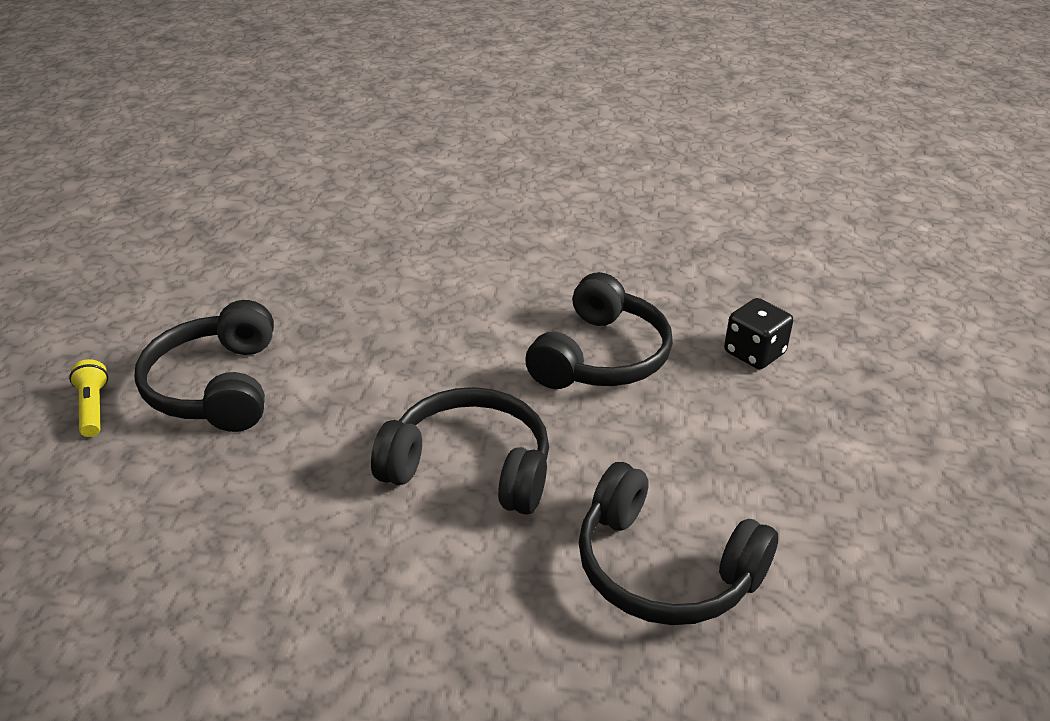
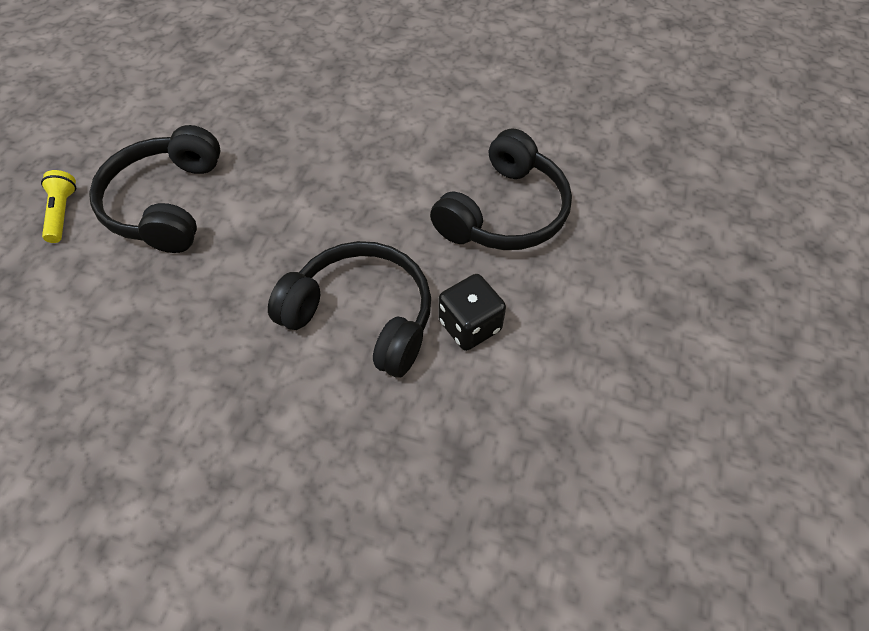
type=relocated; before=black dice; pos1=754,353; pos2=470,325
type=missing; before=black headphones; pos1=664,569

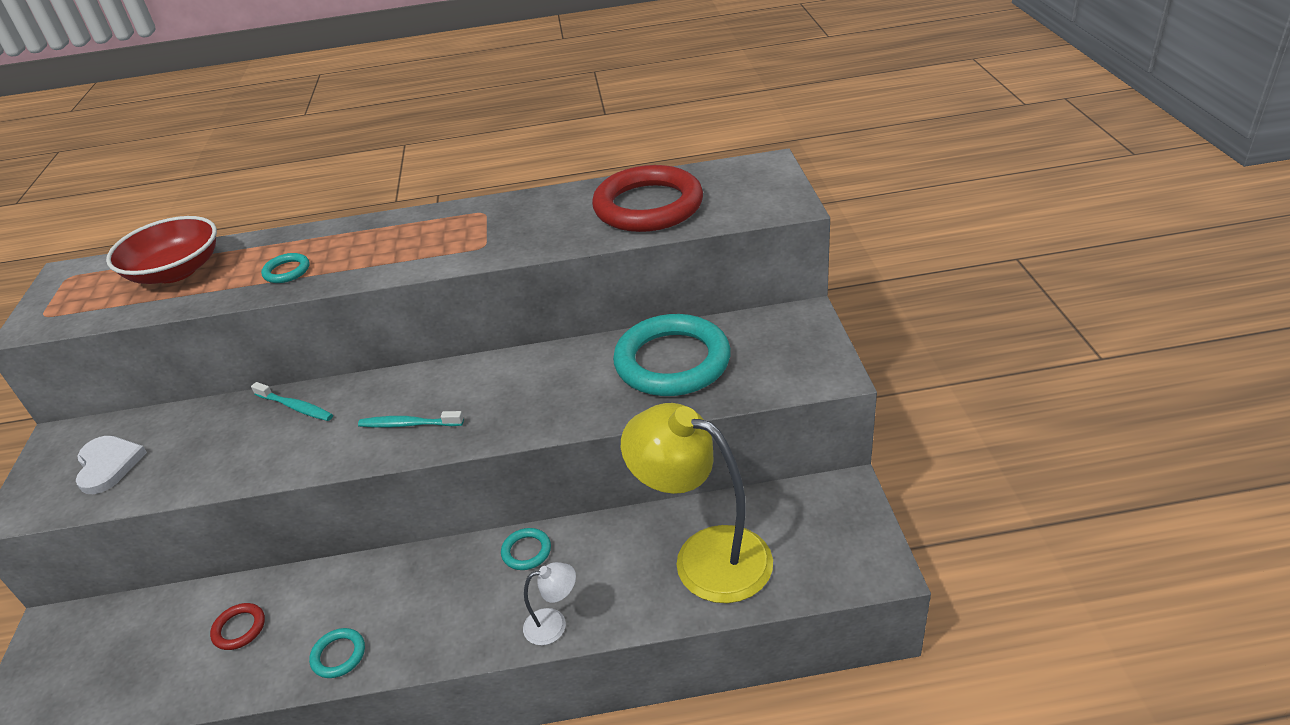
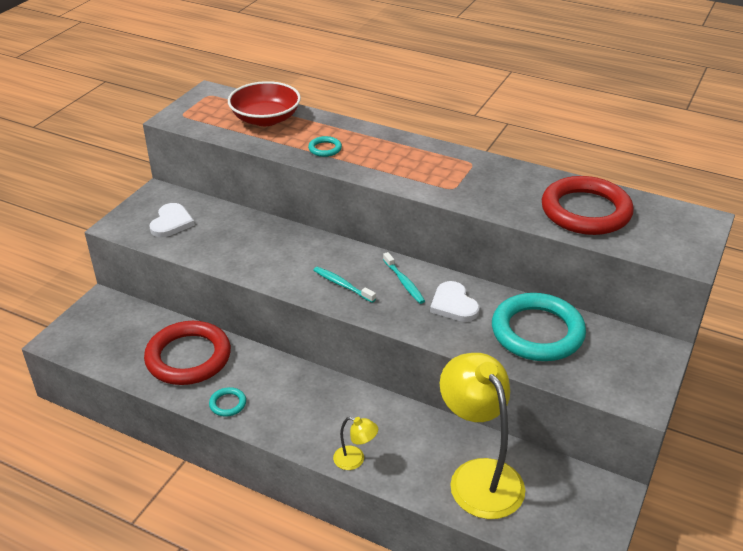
type=relocated; before=turquoise toothbrush; pos1=295,407; pos2=404,282
type=missing; before=turquoise ring; pos1=526,551
type=colour; before=white lamp; after=yellow lamp; pos1=554,624; pos2=355,460
type=size; before=red ring; pos1=239,628; pos2=188,357; scale=2.43
type=appeared; after=white heart; pos2=453,304

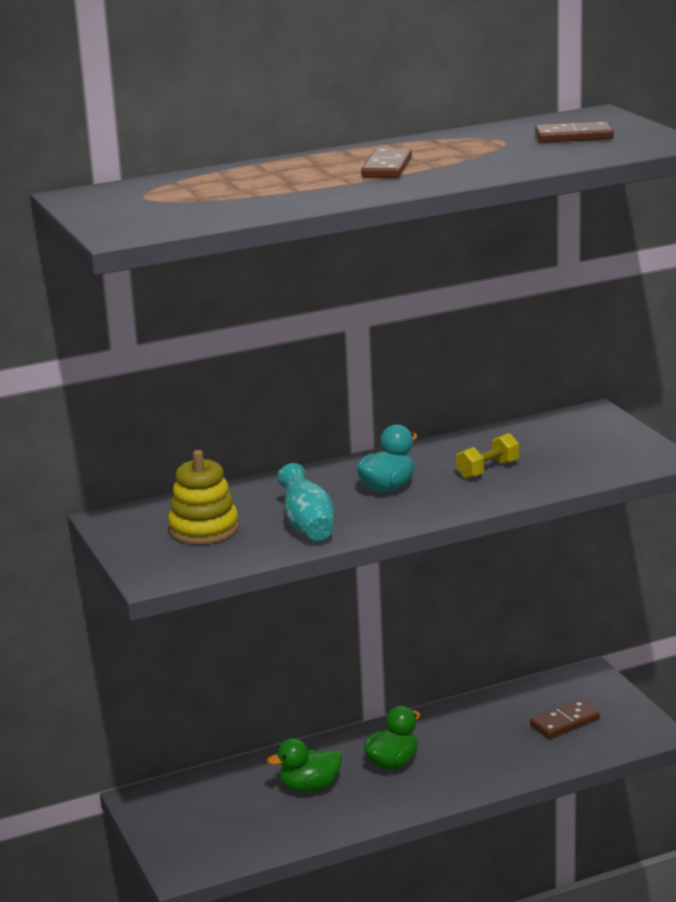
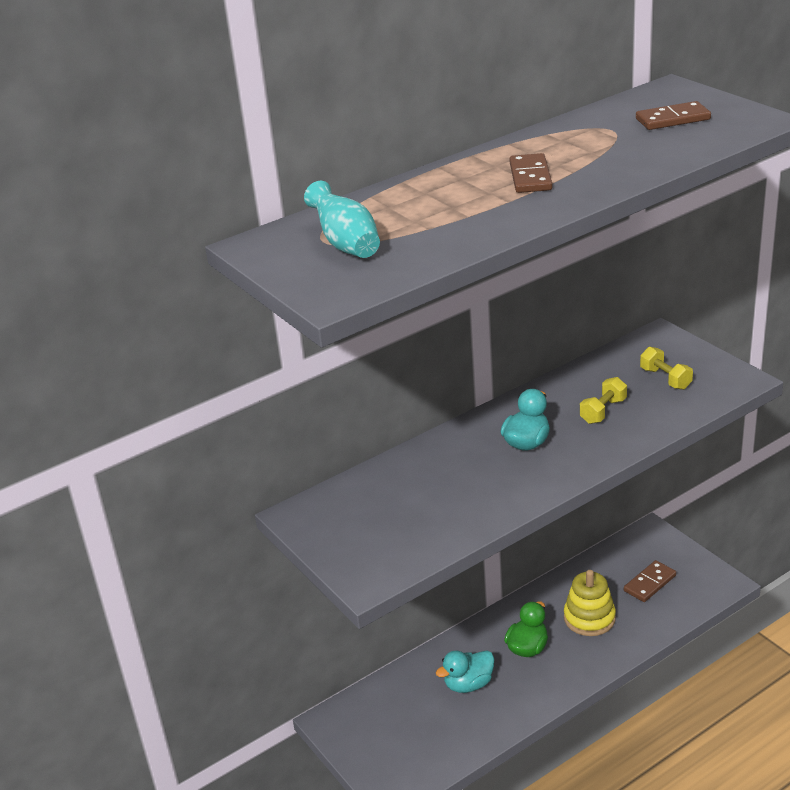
type=relocated; before=yellow stacking toy; pos1=204,529; pos2=589,618
type=relocated; before=turquoise vase; pos1=307,526; pos2=346,244
type=colour; before=green duck; after=turquoise duck; pos1=309,787; pos2=468,684
type=appeared; after=yellow dumbbell; pos2=665,379

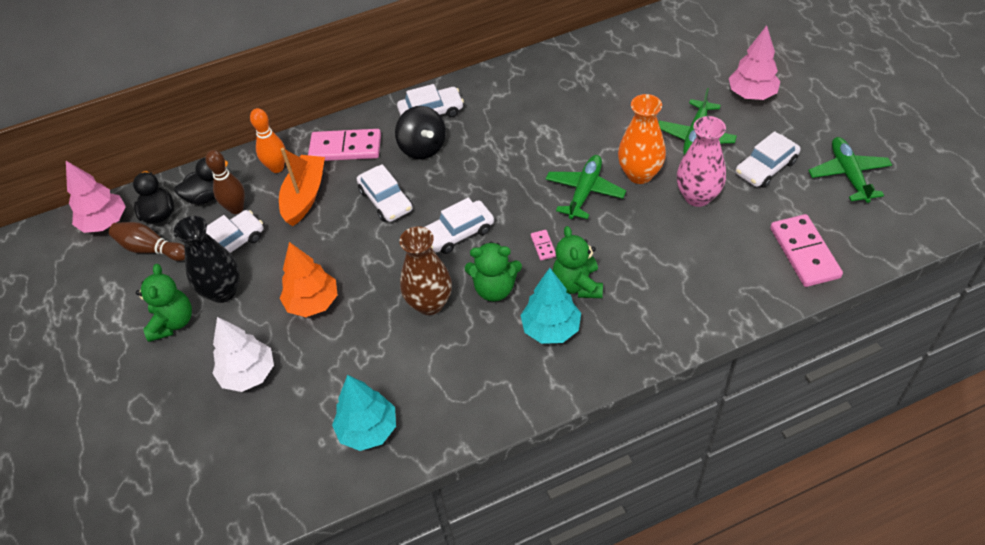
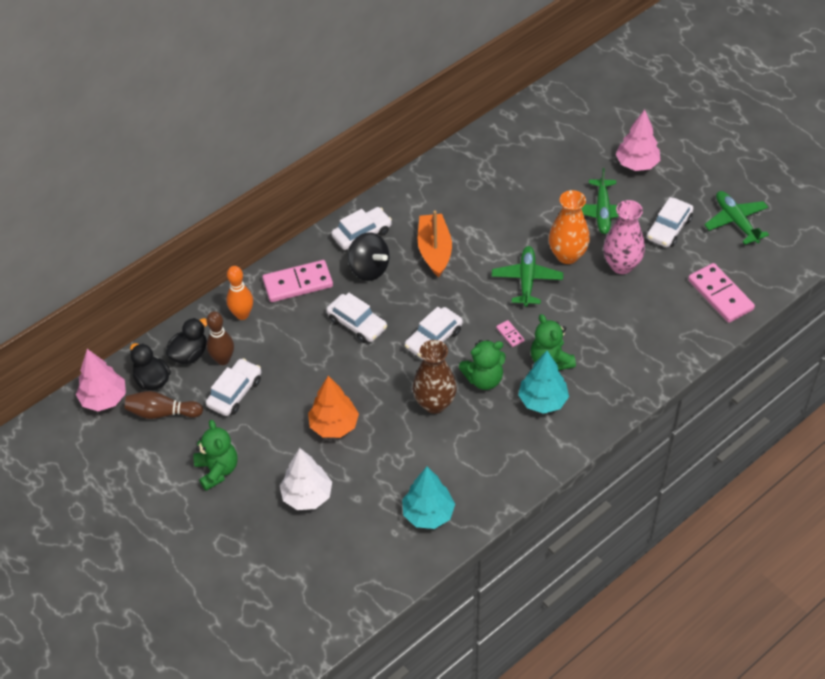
type=relocated; before=orange boat; pos1=304,196; pos2=434,251
type=missing; before=black vase; pos1=223,291

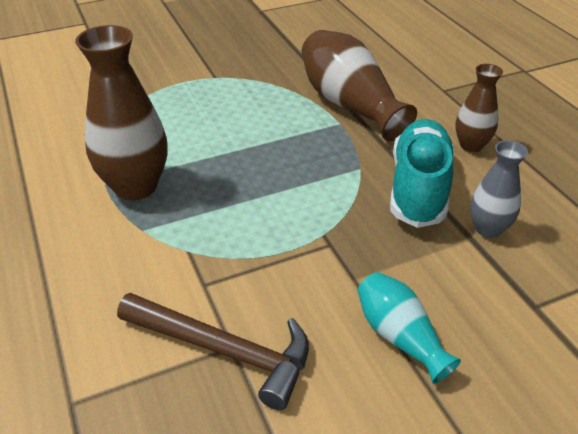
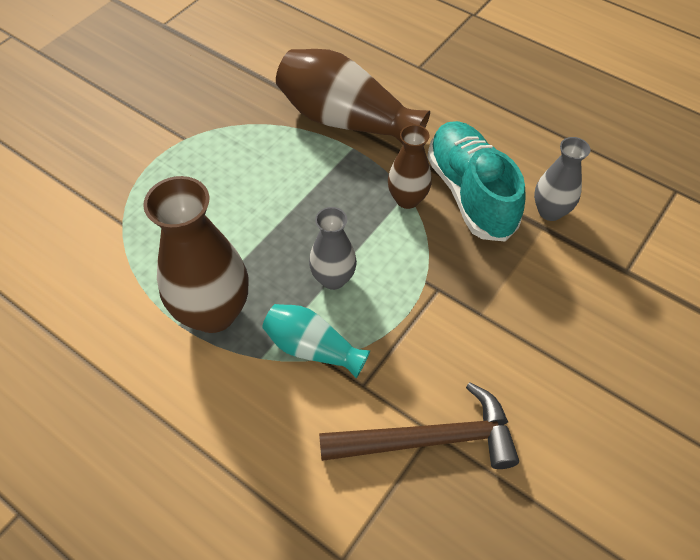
type=relocated; before=brown vase; pos1=471,145; pos2=407,199
type=relocated; before=turquoise vase; pos1=399,337; pos2=312,348
type=appeared; after=grey vase; pos2=333,278

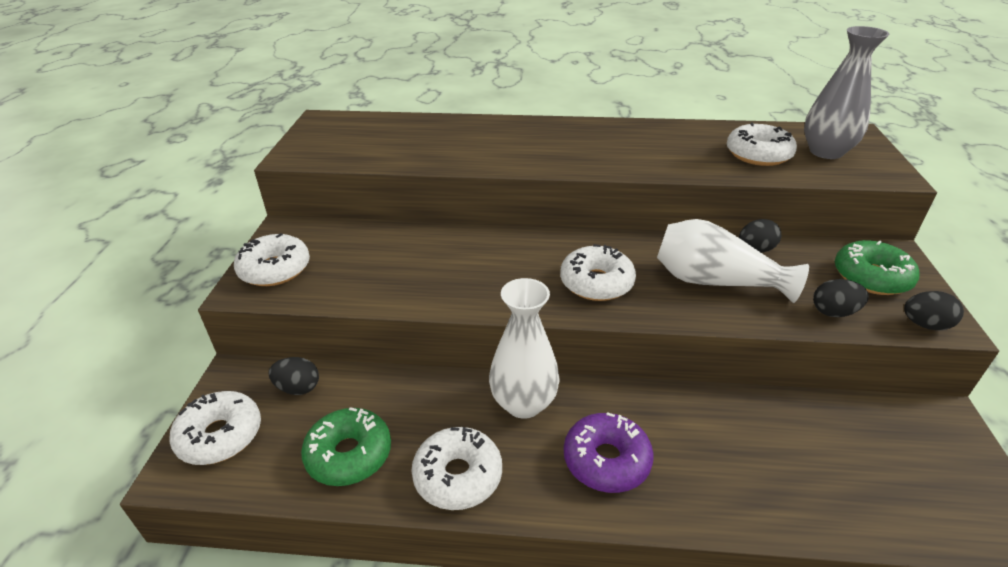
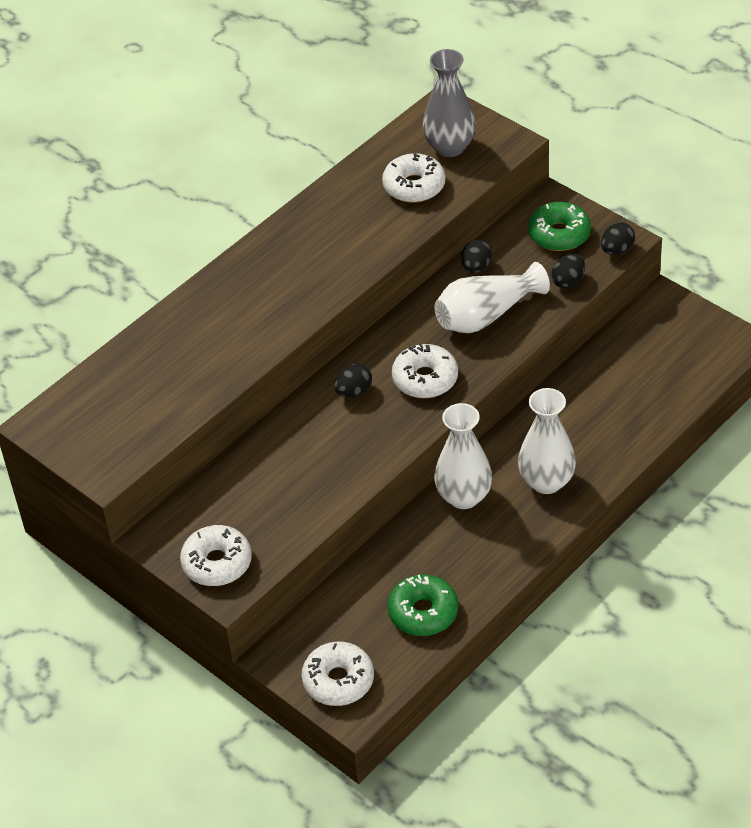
type=relocated; before=black egg; pos1=298,388; pos2=354,391
type=exchanged; before=purple donut; after=white vase; pos1=606,460; pos2=546,481
type=missing; before=white donut; pos1=458,476

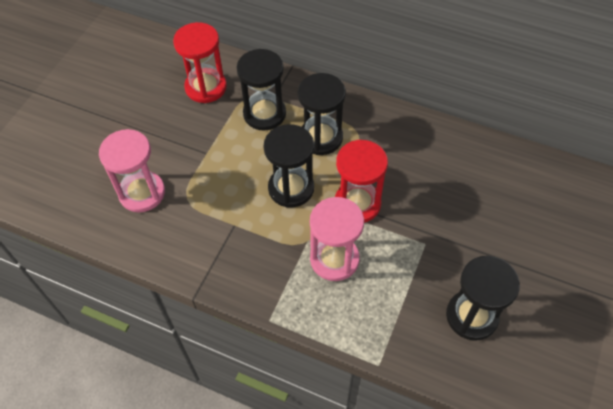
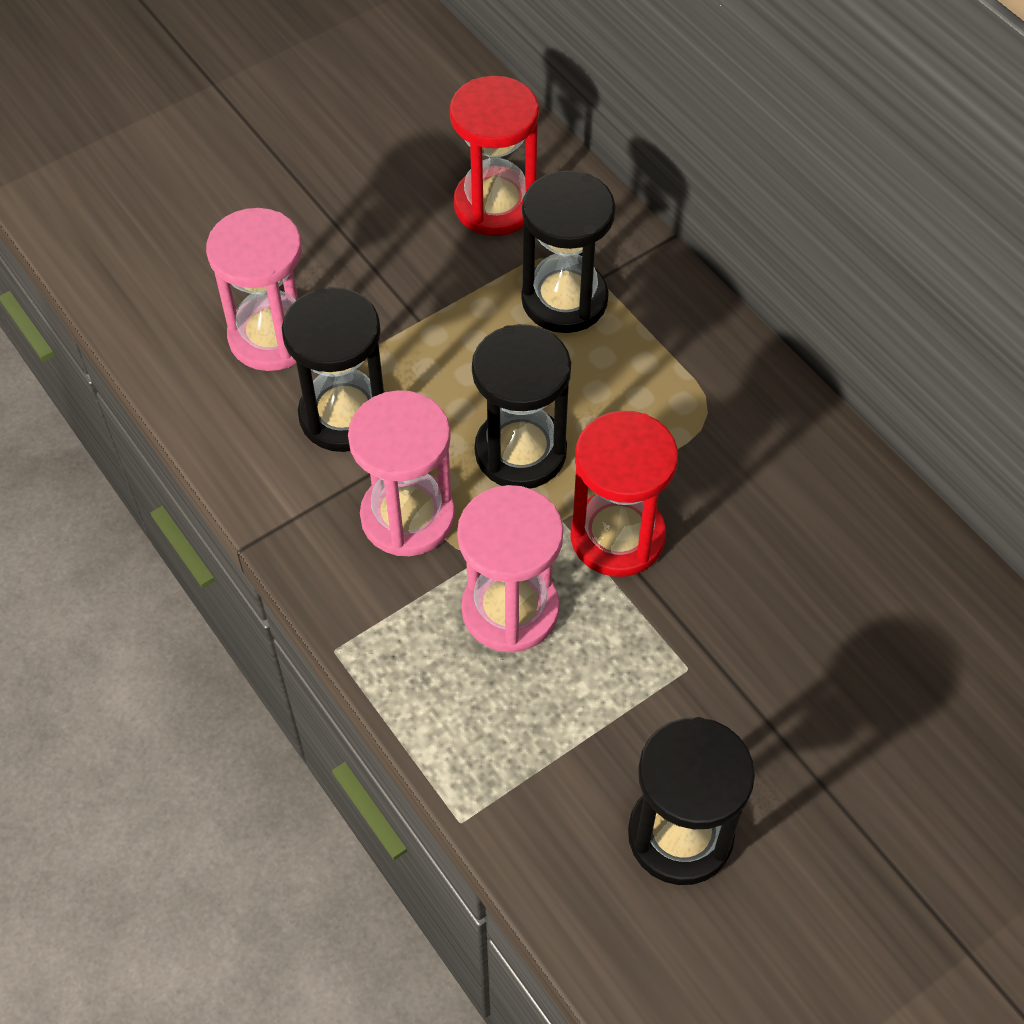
type=relocated; before=black hourglass; pos1=321,137; pos2=344,415
type=appeared; after=pink hourglass; pos2=407,516

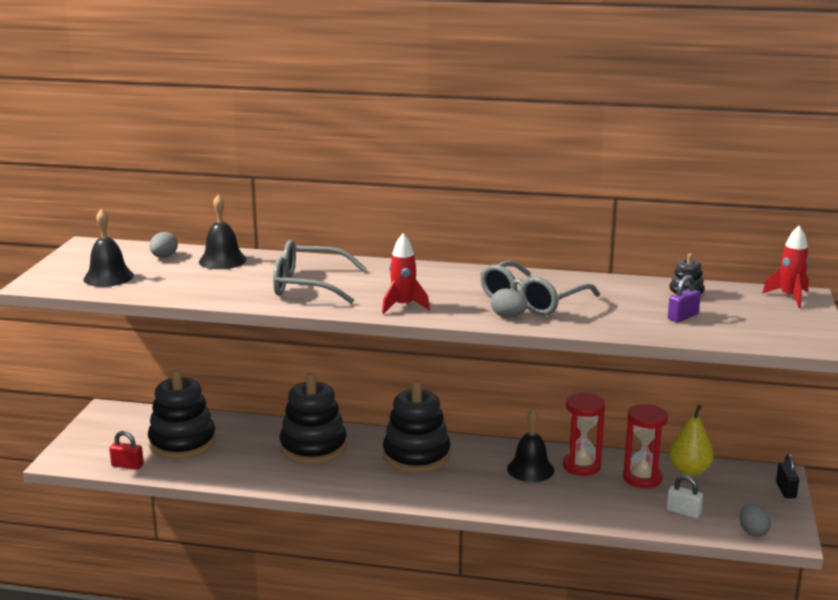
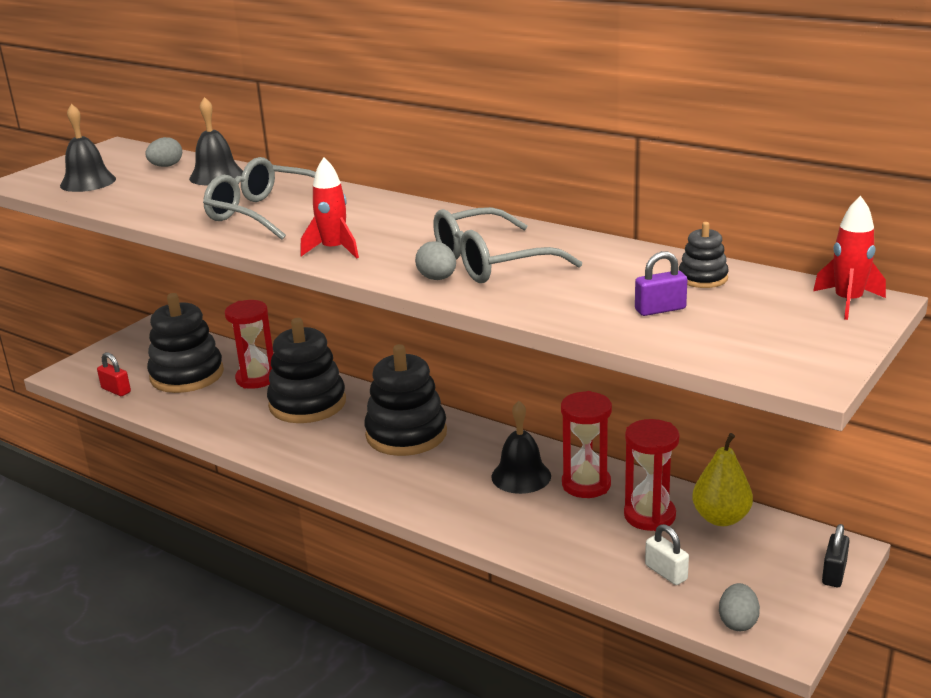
type=appeared; after=red hourglass; pos2=256,379

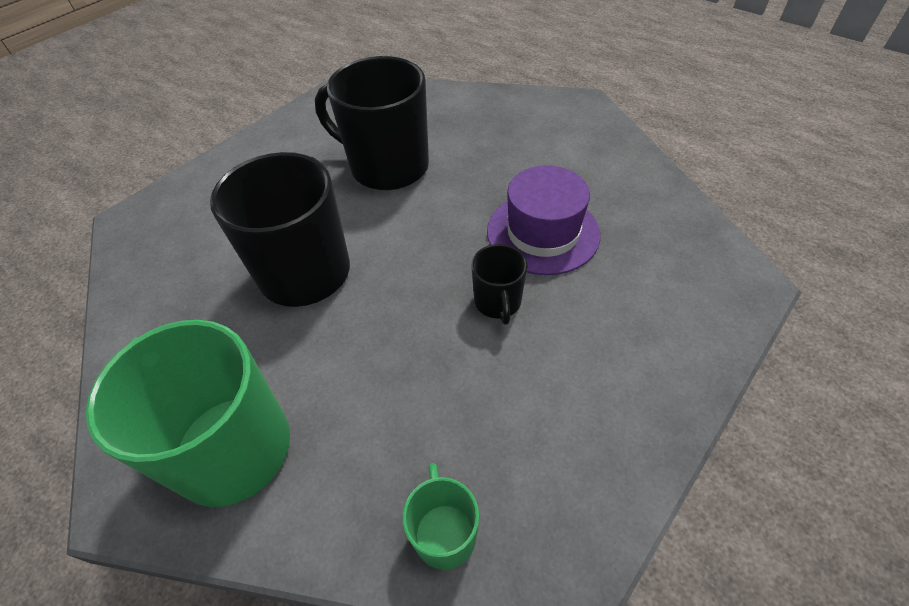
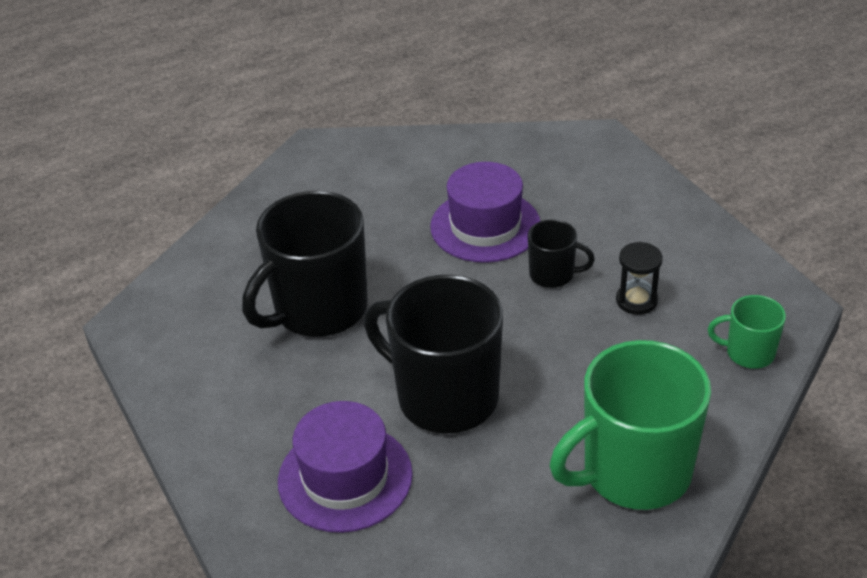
type=appeared; after=black hourglass; pos2=636,300
type=appeared; after=purple hat; pos2=345,477

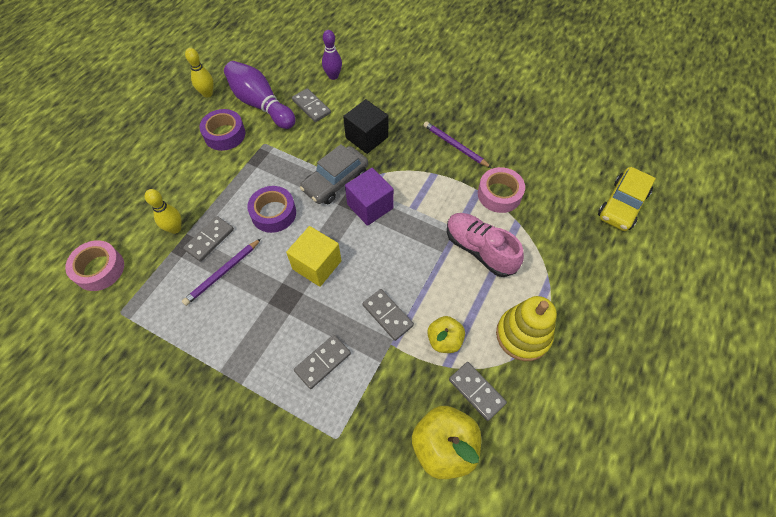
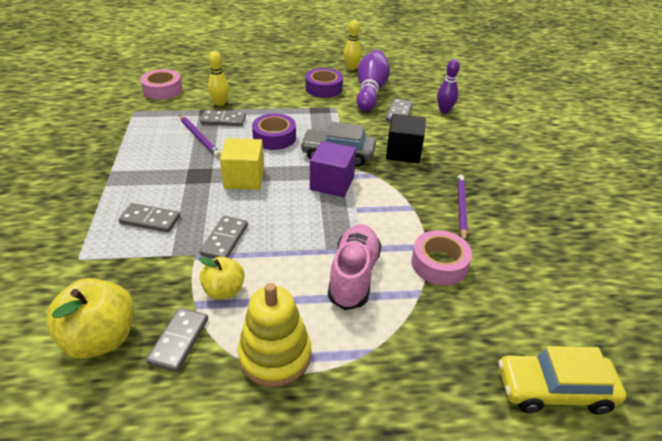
type=spun; before=purple pencil; pos1=222,273; pos2=199,137; turn=-135

